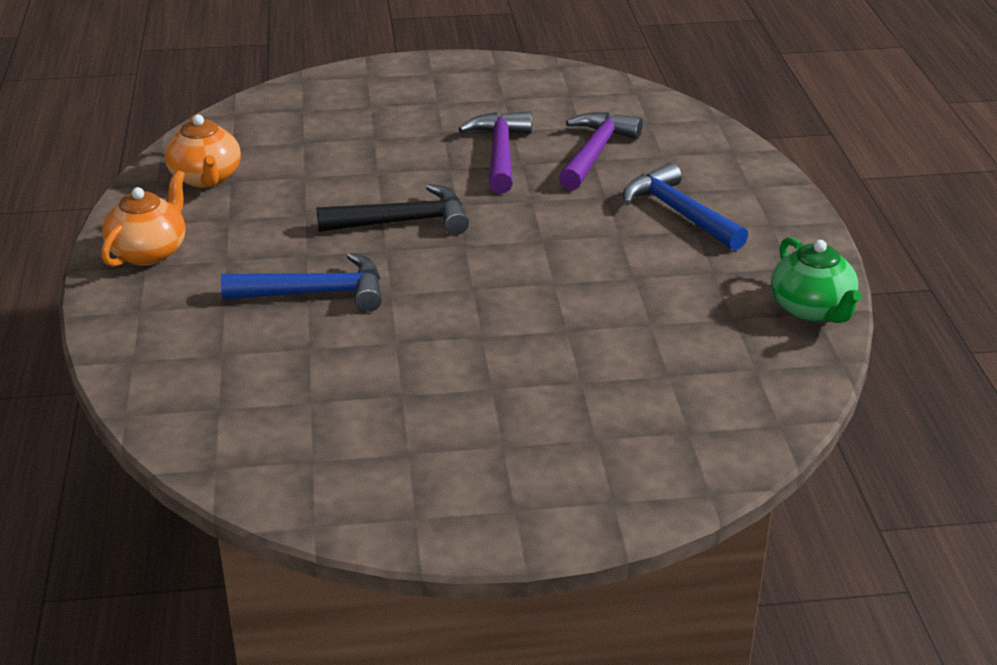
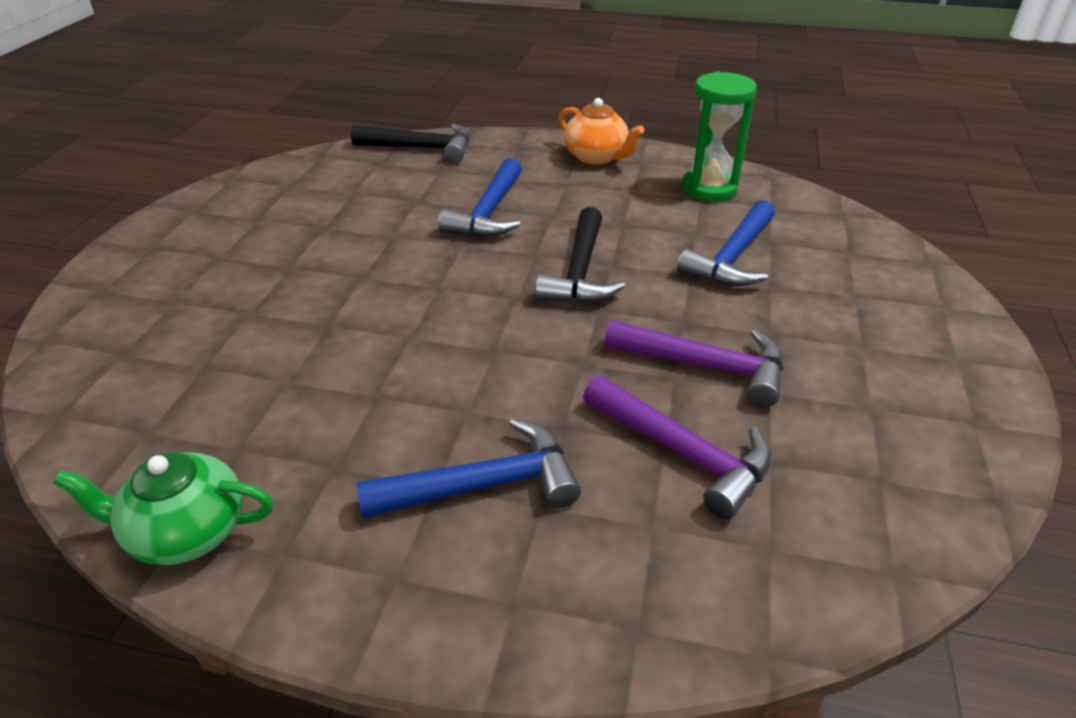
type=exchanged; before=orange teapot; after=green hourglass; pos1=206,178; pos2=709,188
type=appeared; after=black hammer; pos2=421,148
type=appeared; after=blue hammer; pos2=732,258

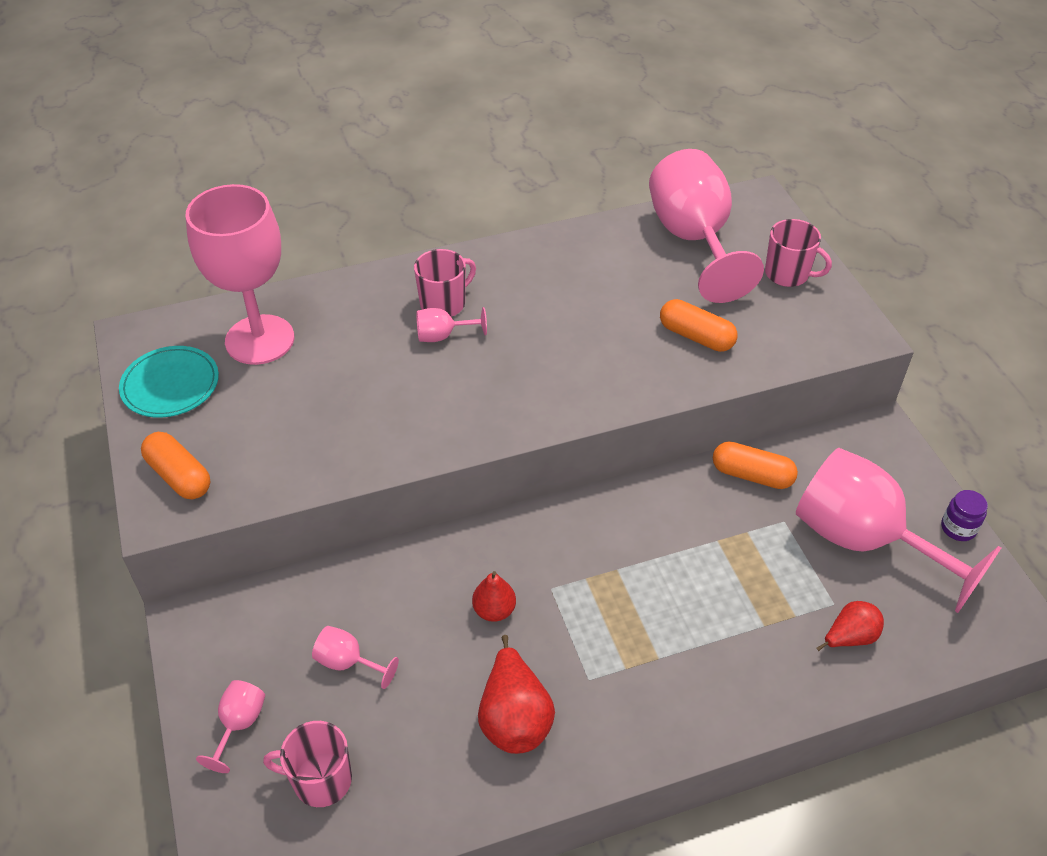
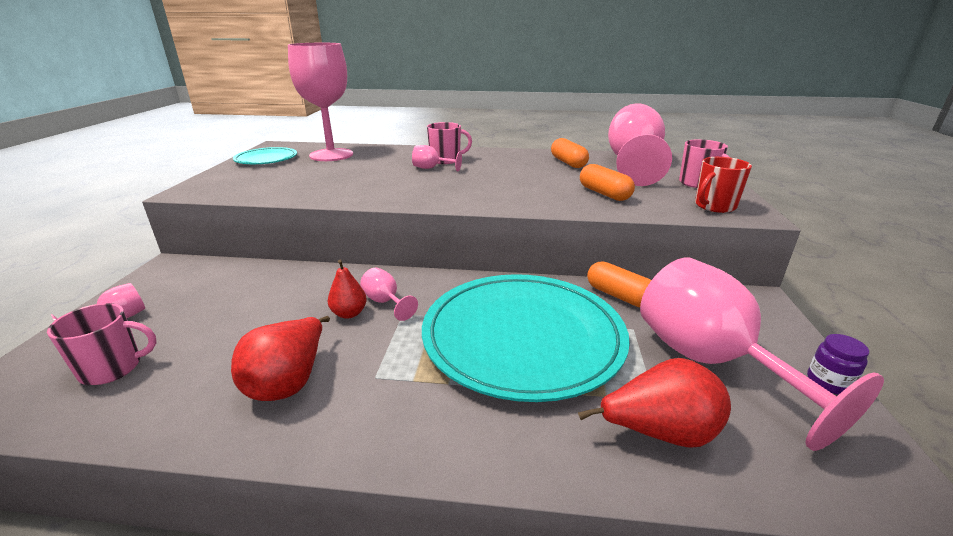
type=relocated; before=orange capsule; pos1=179,476; pos2=568,163
type=size; before=red pear; pos1=849,637; pos2=659,432; scale=1.6
type=relocated; before=pink goblet; pos1=348,662; pos2=385,302
type=spun; before=pink mug; pos1=321,780; pos2=112,368; turn=135
type=appeared; after=red mug; pos2=714,206
type=appeared; after=turquoise plate; pos2=523,337

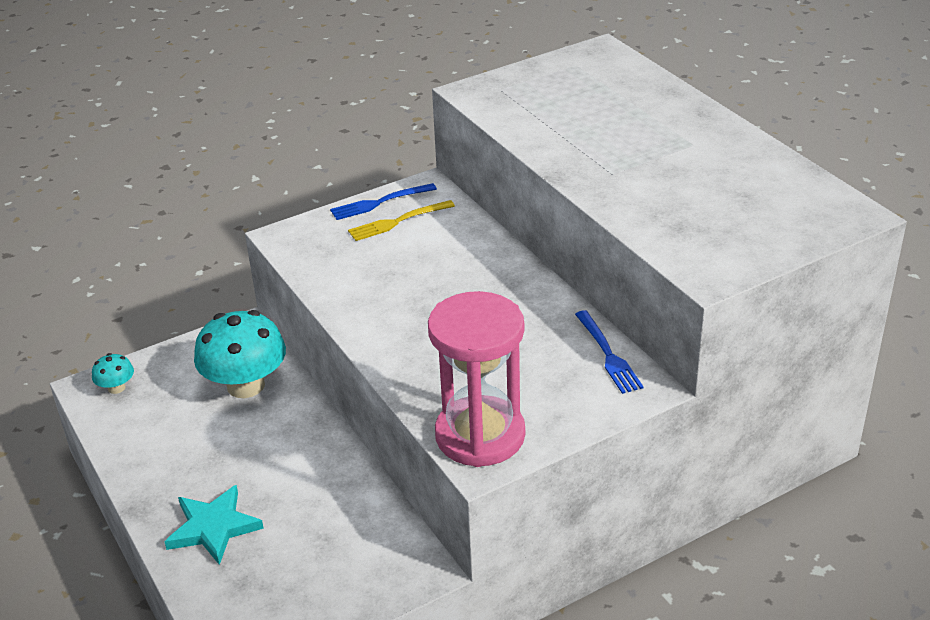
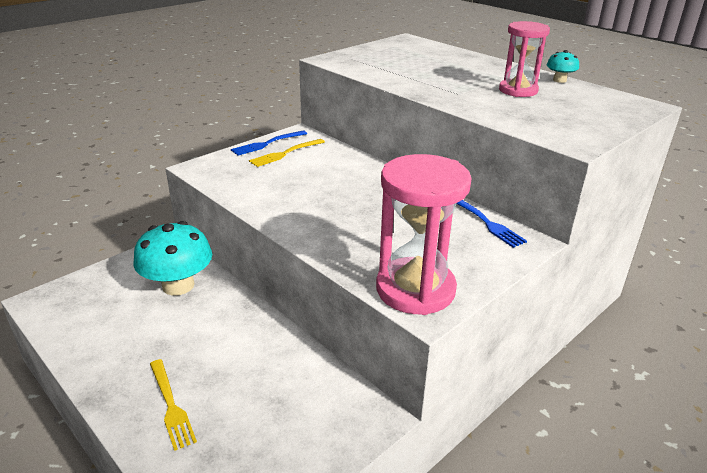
type=relocated; before=turquoise mushroom; pos1=116,388; pos2=559,80
type=exchanged; before=turquoise star; after=yellow fork; pos1=213,527; pos2=171,406
type=appeared; after=pink hourglass; pos2=518,90

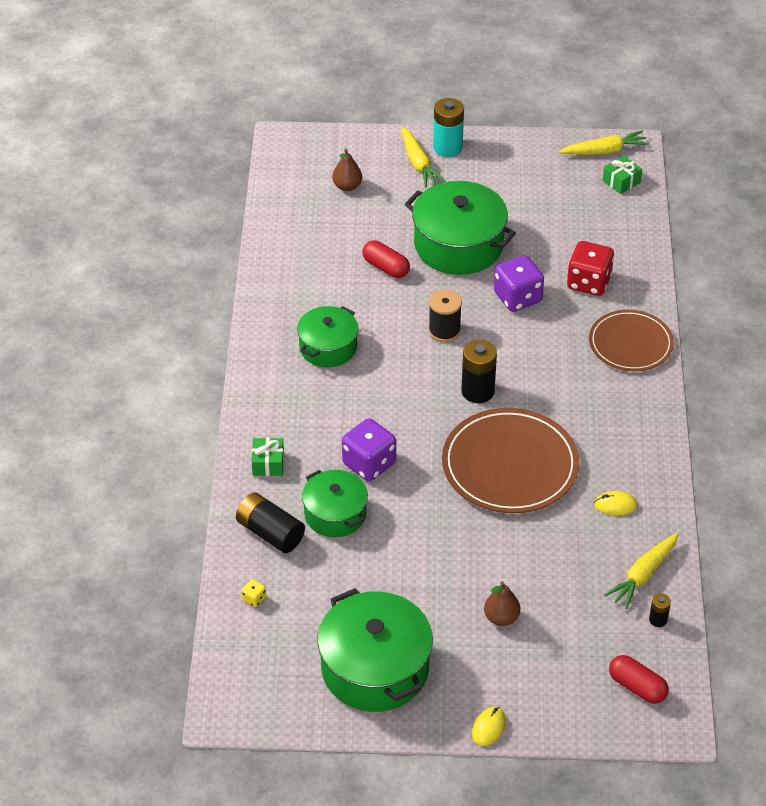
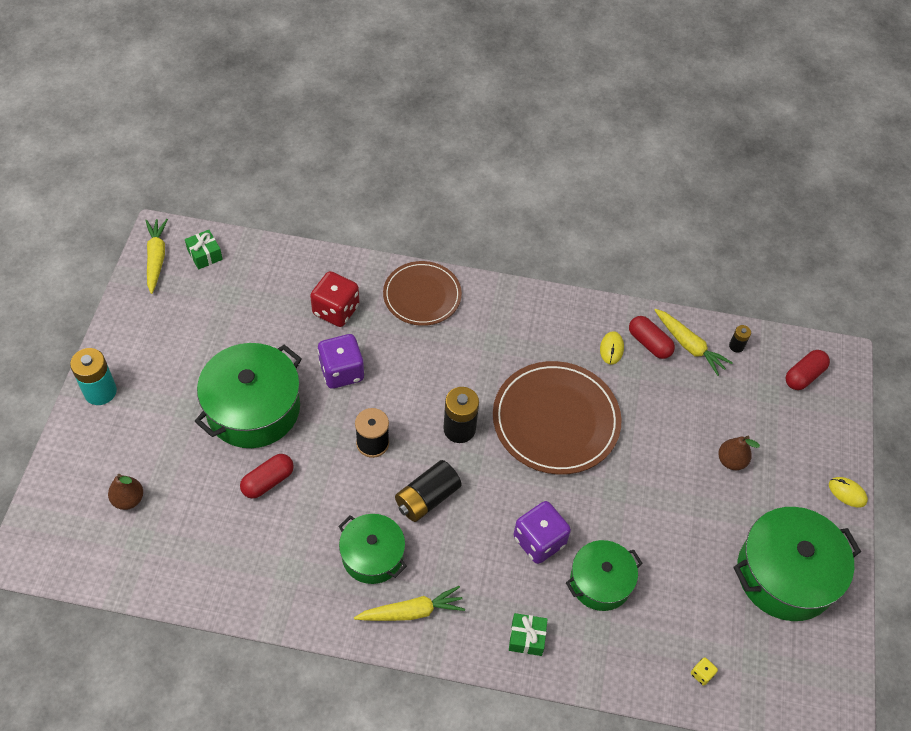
type=relocated; before=yellow carrot; pos1=418,163; pos2=412,611
type=relocated; before=black battery; pos1=270,533; pos2=427,498
type=appeared; after=red capsule; pos2=649,343

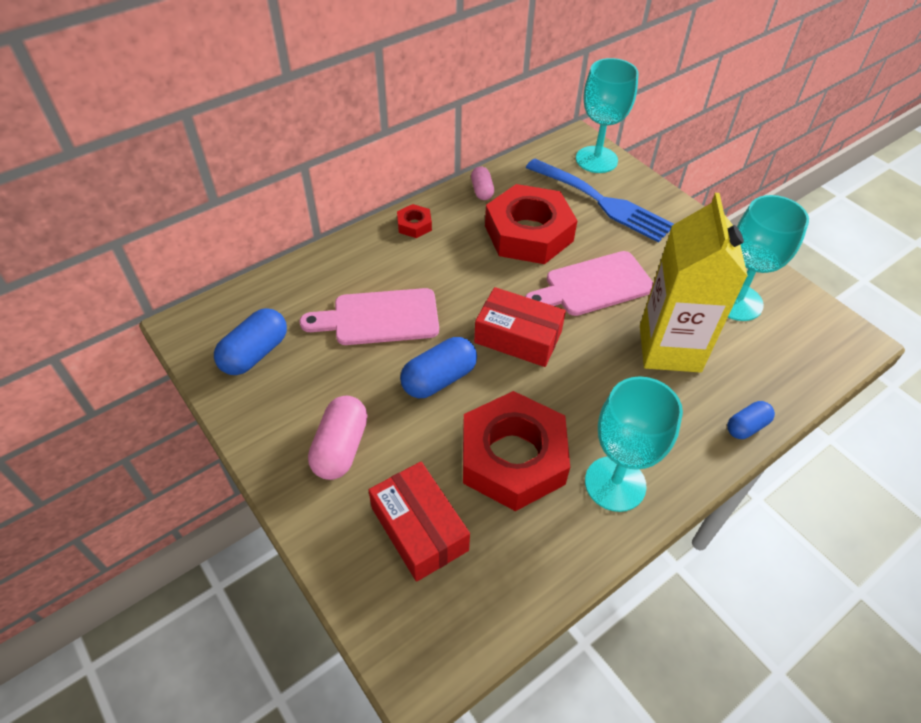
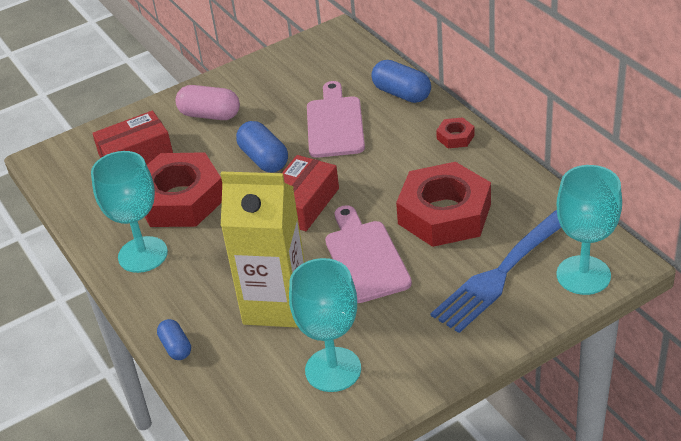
type=missing; before=pink capsule; pos1=482,191
type=relocated; before=blue capsule; pos1=255,353; pos2=401,94

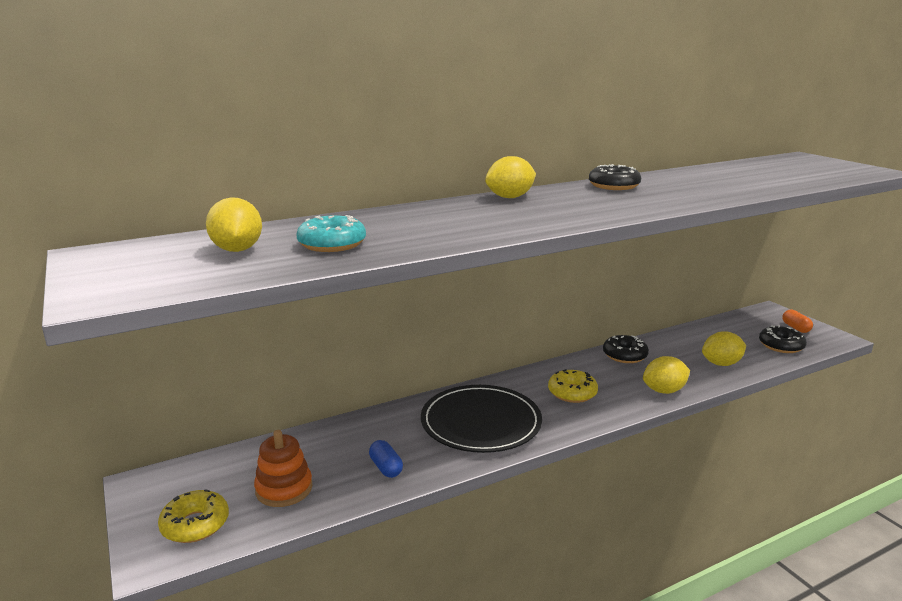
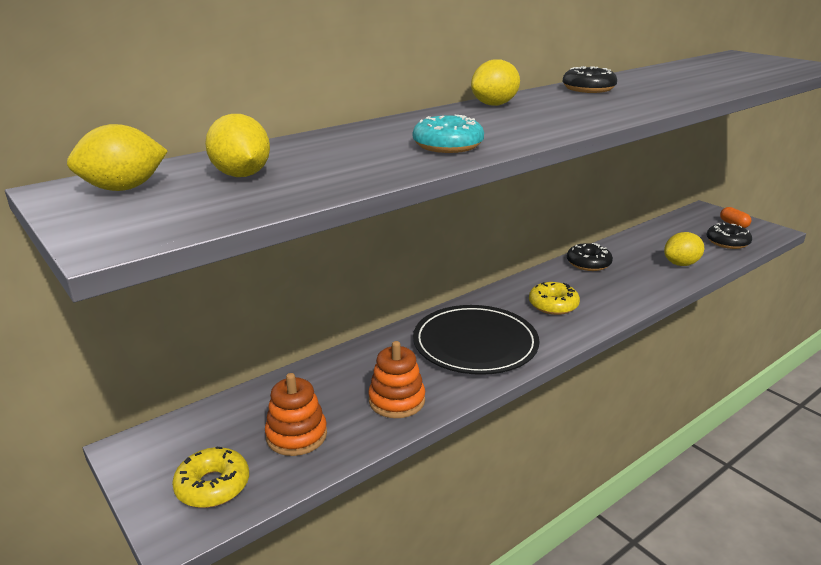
type=relocated; before=turquoise donut; pos1=332,244; pos2=448,145
type=relocated; before=yellow lemon; pos1=664,391; pos2=124,188
type=exchanged; before=blue capsule; after=orange stacking toy; pos1=386,468; pos2=397,400

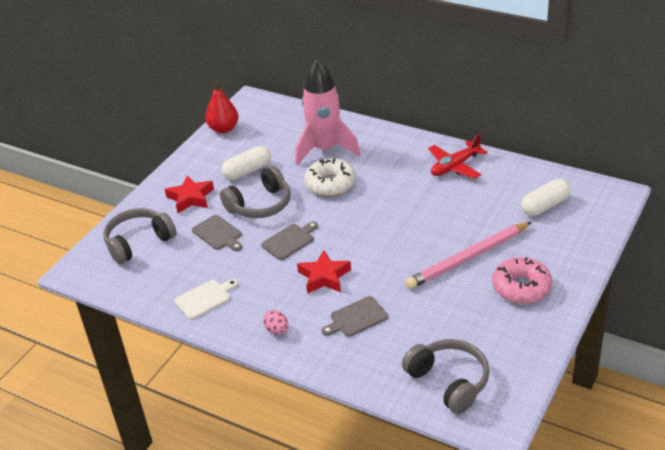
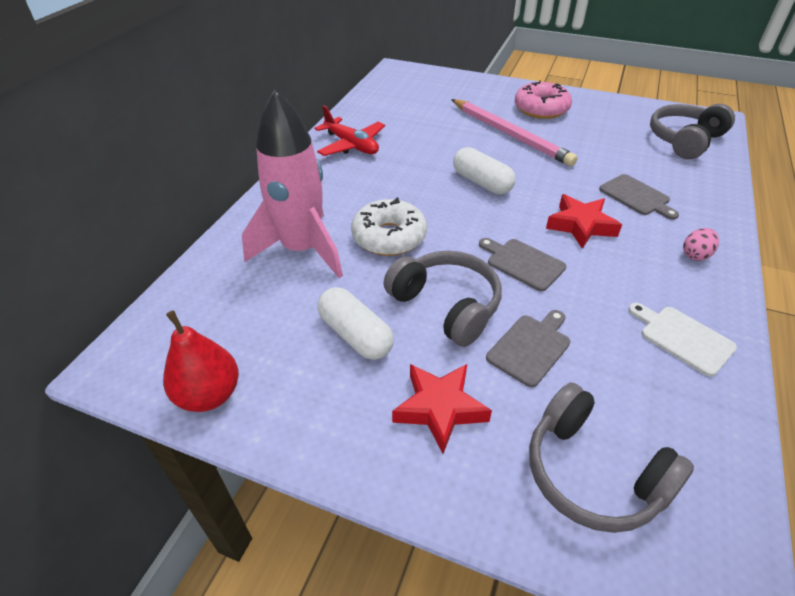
type=relocated; before=white capsule; pos1=545,206; pos2=482,182

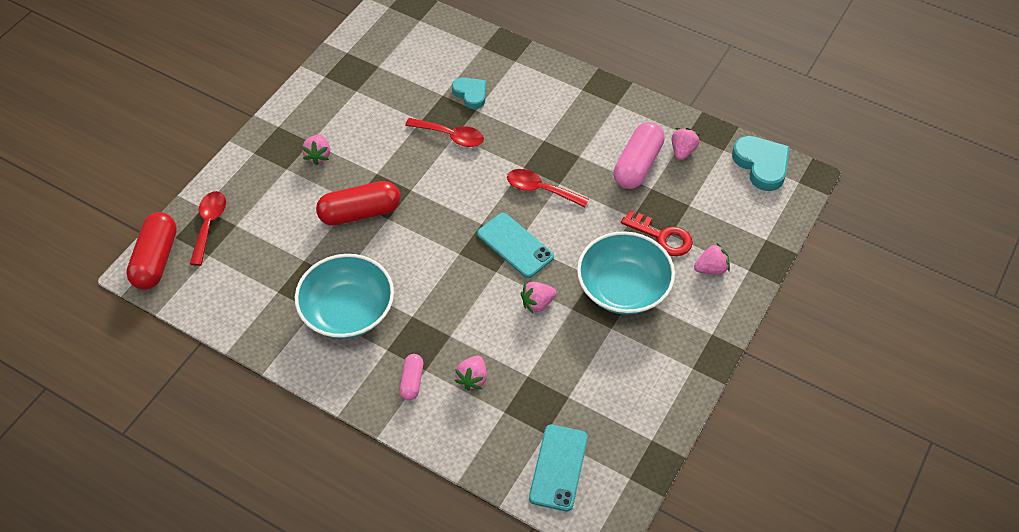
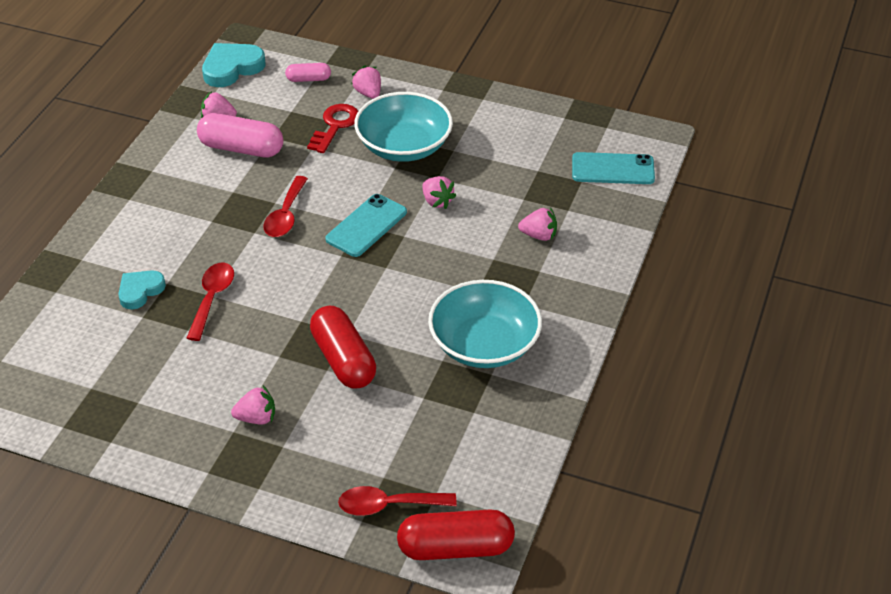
type=relocated; before=pink capsule; pos1=412,381; pos2=308,79

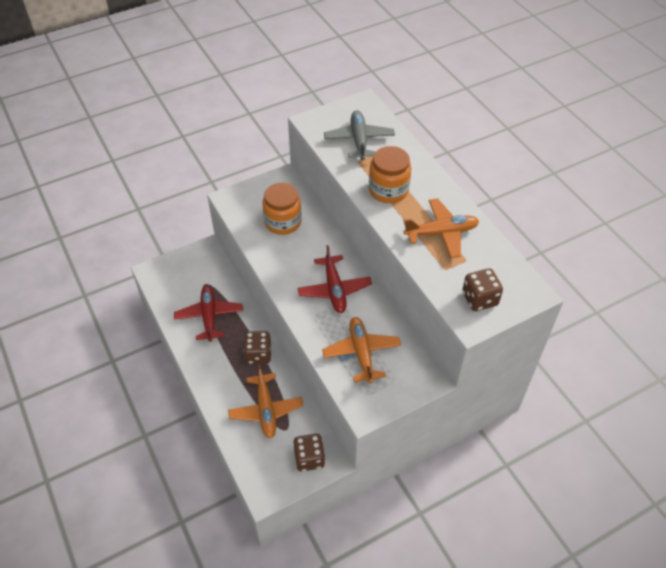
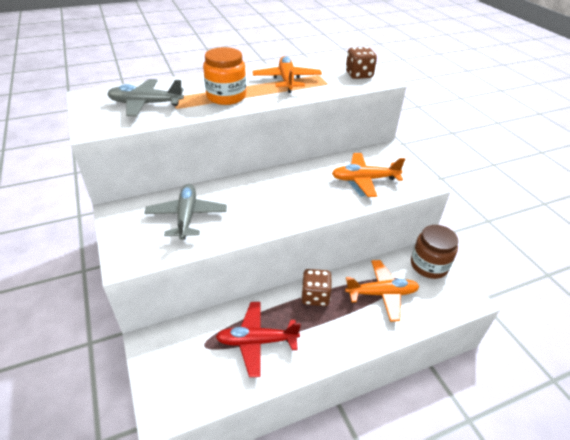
type=exchanged; before=orange jar; after=grey plane; pos1=283,222; pos2=187,216
type=missing; before=red plane; pos1=334,289
type=exchanged; before=brown dice; after=brown jar; pos1=309,458; pos2=429,265

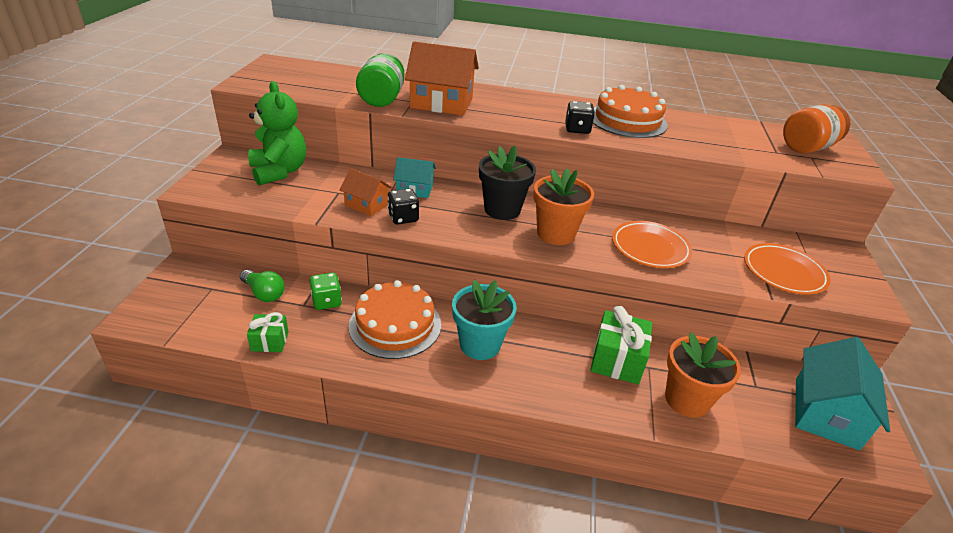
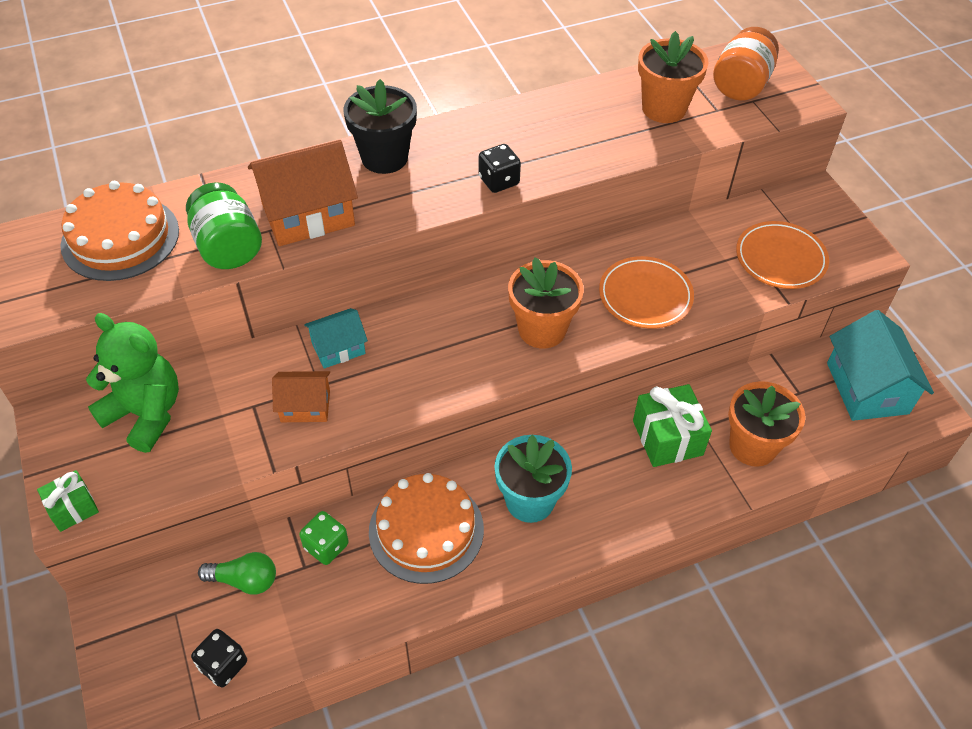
type=relocated; before=orange cake; pos1=627,120; pos2=120,238
type=relocated; before=black flower pot; pos1=502,209; pos2=384,158
type=relocated; before=black dice; pos1=403,218; pos2=223,665
type=relocated; before=green gift; pos1=270,341; pos2=73,508
type=appeared; after=orange flower pot; pos2=664,108

